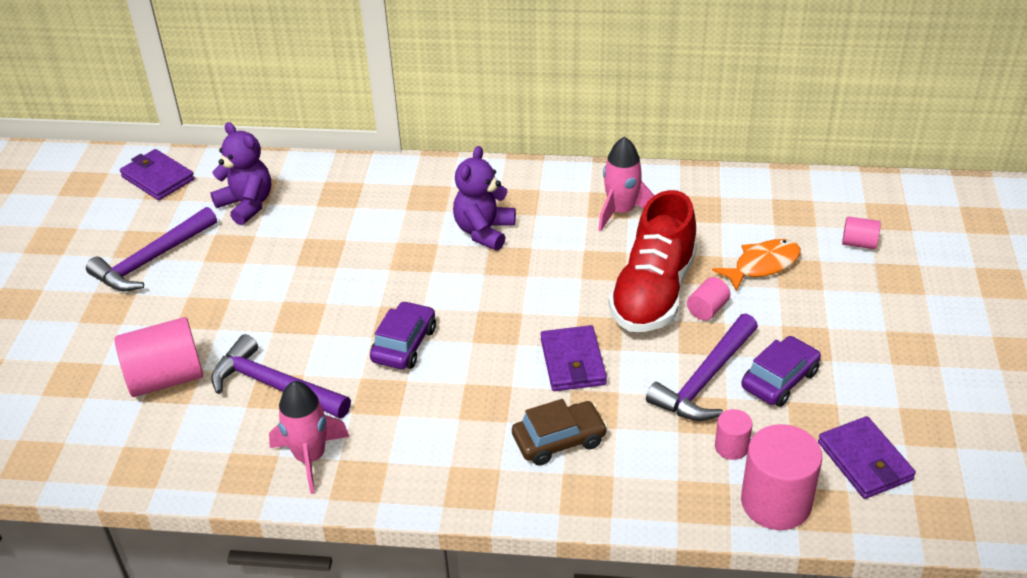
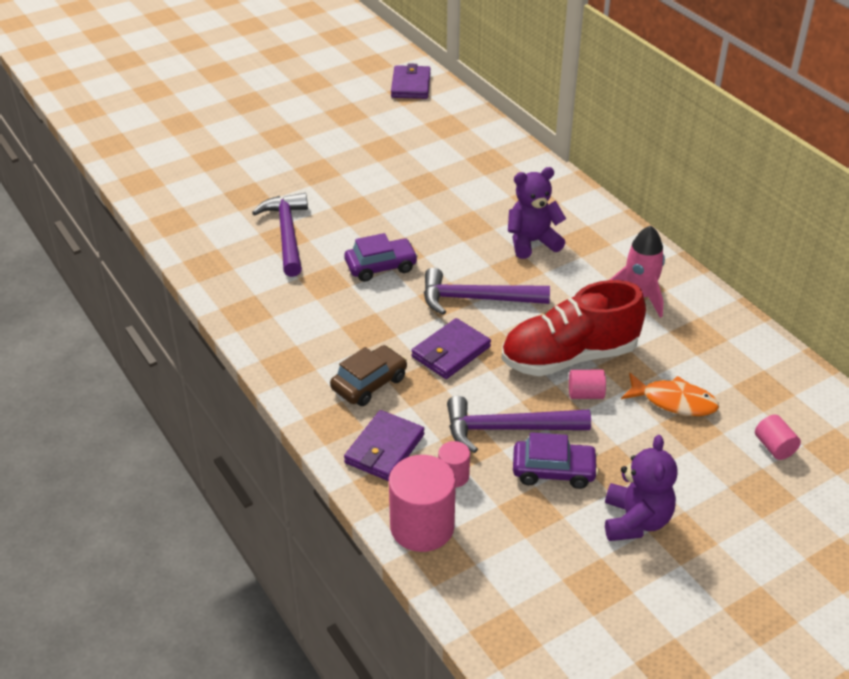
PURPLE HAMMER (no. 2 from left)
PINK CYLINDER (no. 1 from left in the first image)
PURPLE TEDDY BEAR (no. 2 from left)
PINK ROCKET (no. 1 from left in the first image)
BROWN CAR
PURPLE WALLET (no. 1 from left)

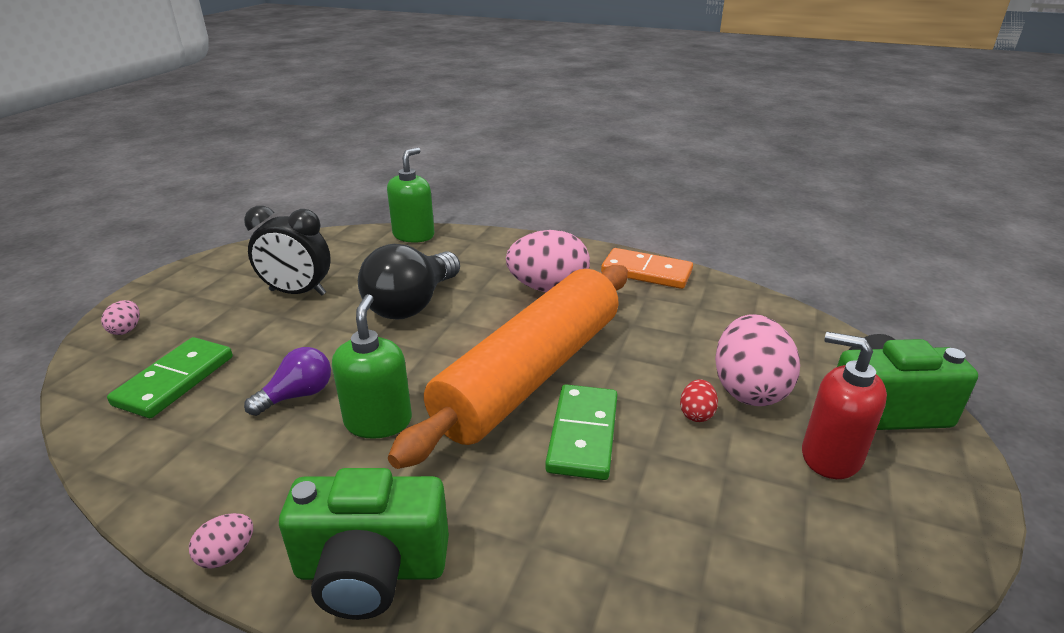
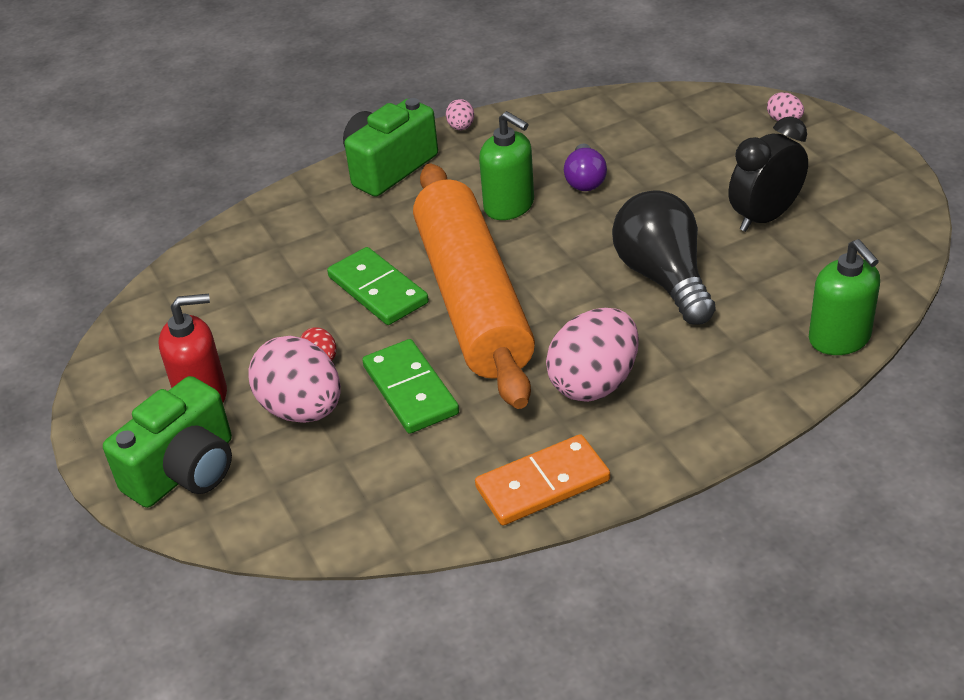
GREEN DOMINO (no. 2 from left)

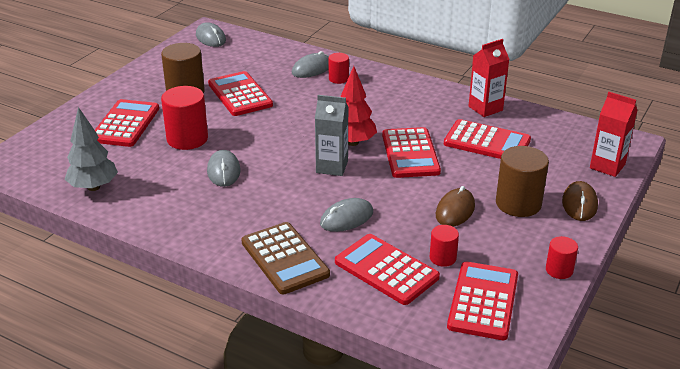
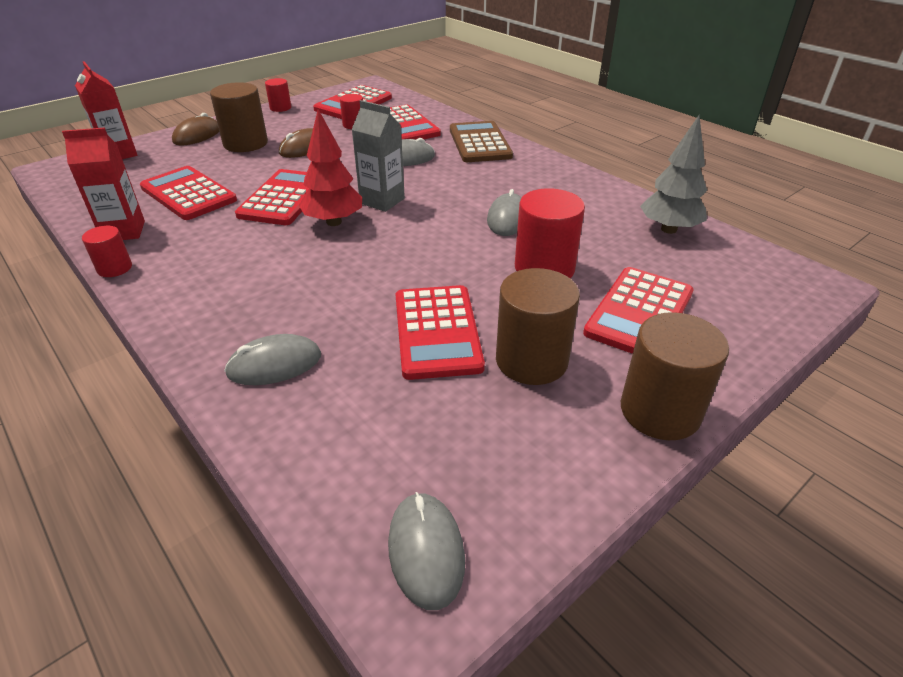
RED CYLINDER (no. 1 from left)
BROWN CYLINDER (no. 3 from left)

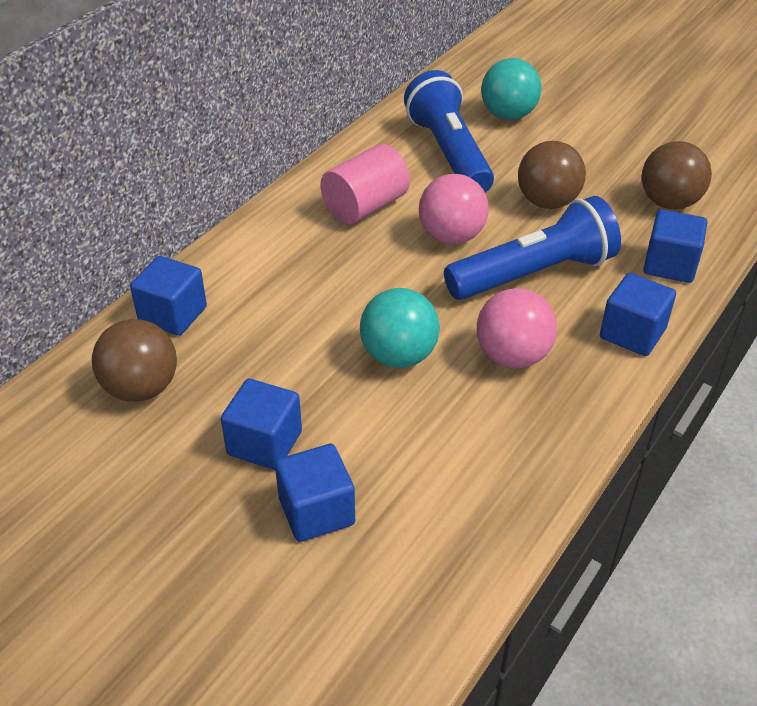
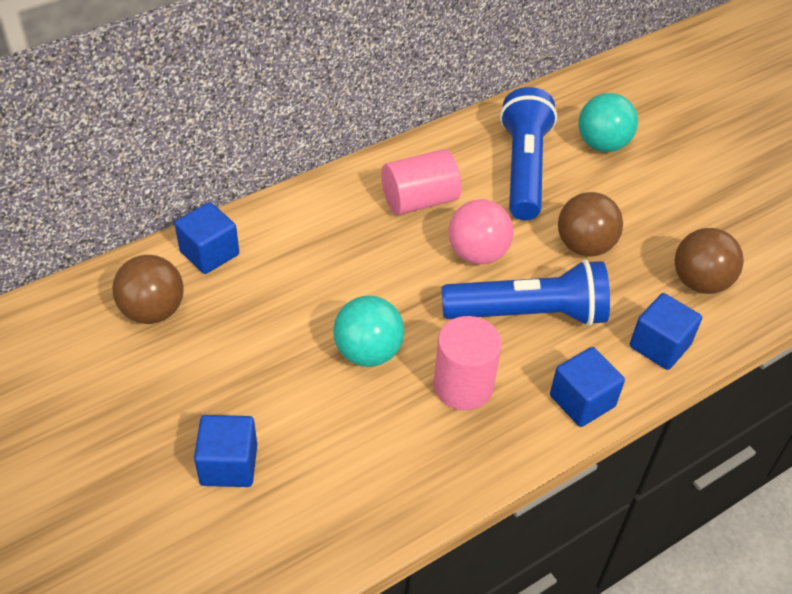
BLUE CUBE (no. 2 from left in the first image)
PINK CYLINDER (no. 2 from left)

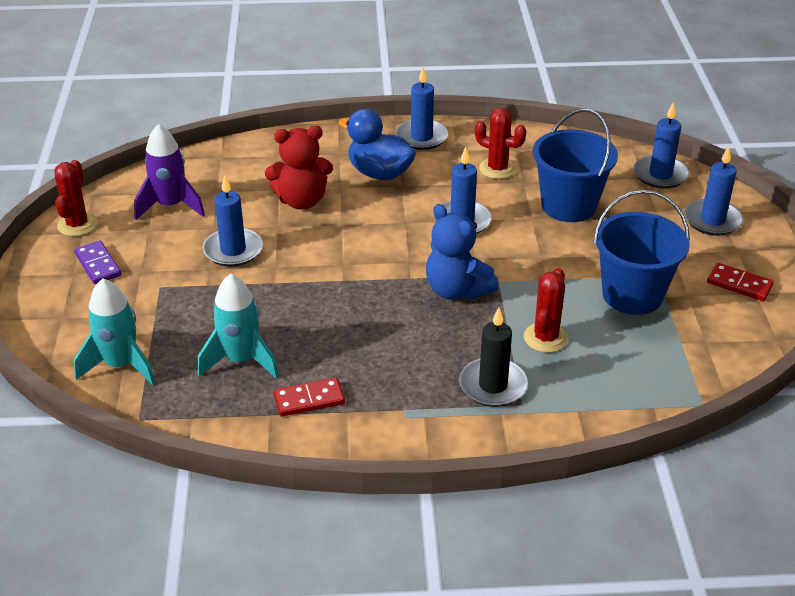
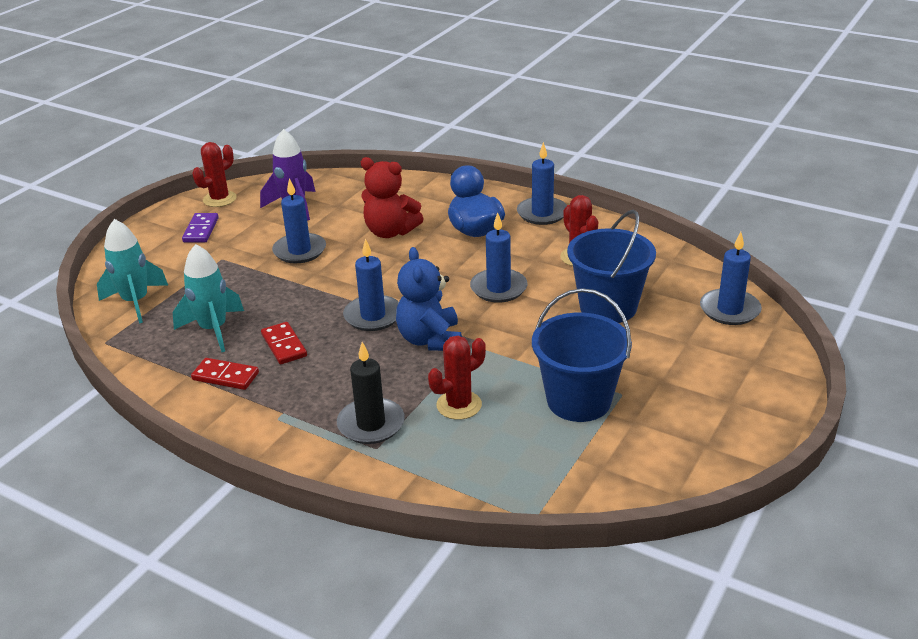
BLUE CANDLE (no. 2 from left)
RED DOMINO (no. 2 from left)

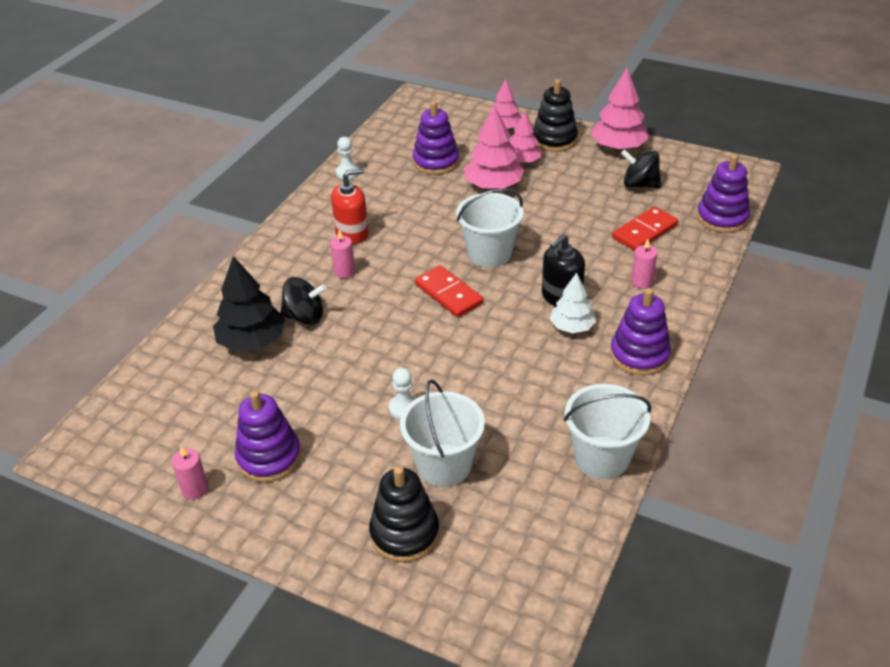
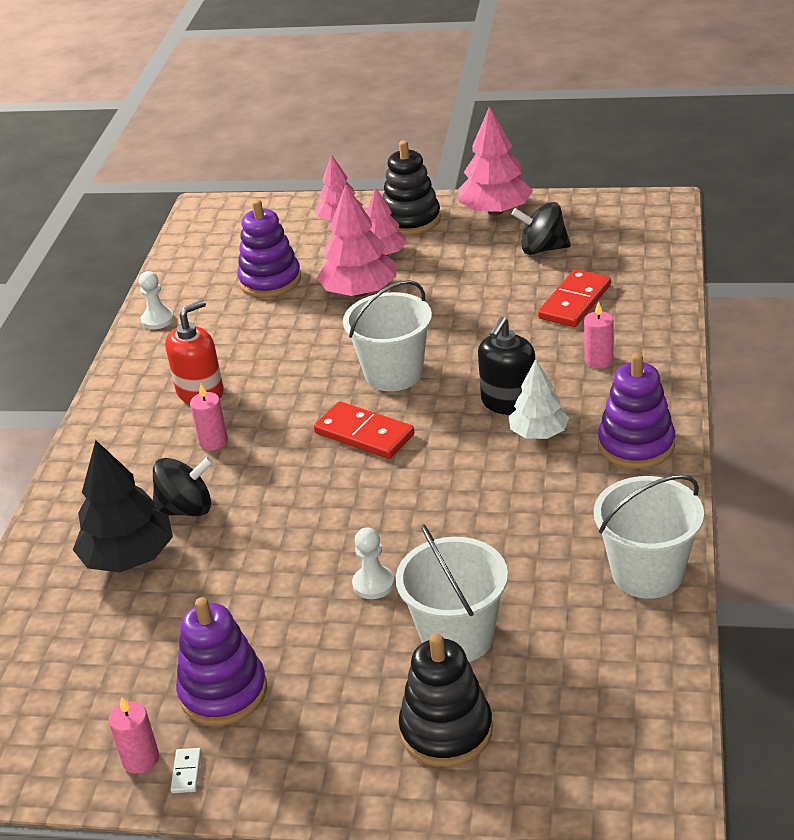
PURPLE STACKING TOY (no. 4 from left in the first image)
WHITE DOMINO

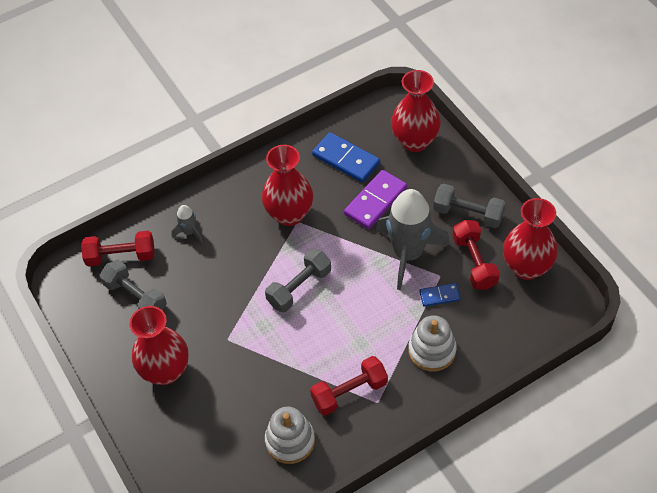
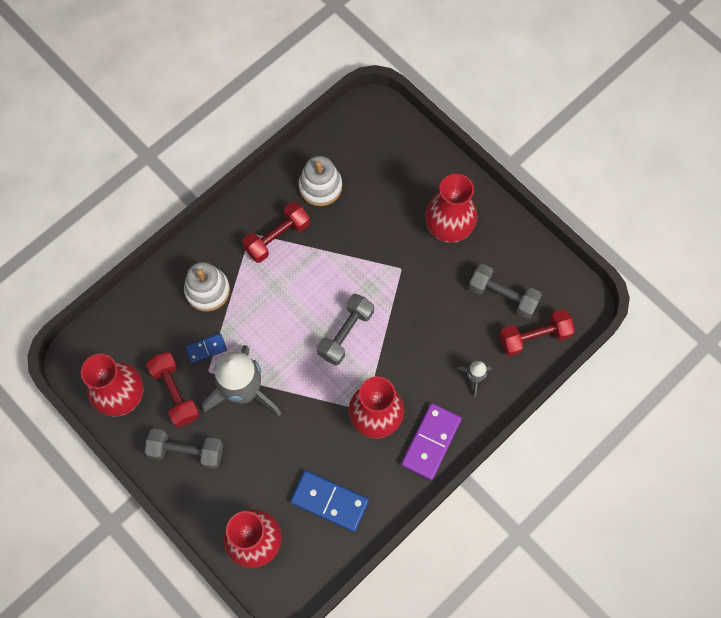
PURPLE DOMINO

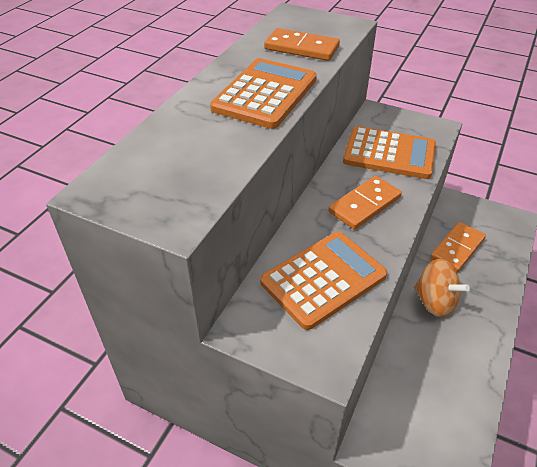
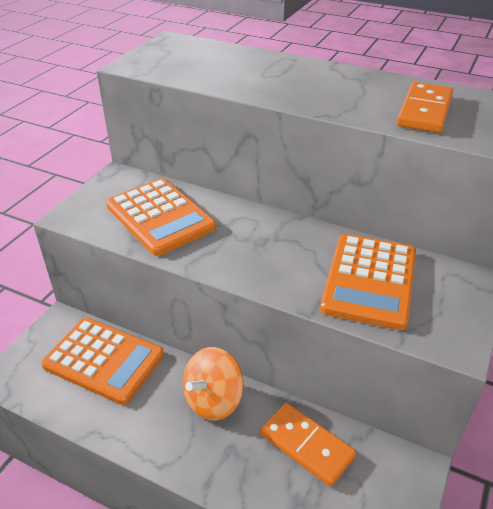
ORANGE CALCULATOR (no. 1 from left)
ORANGE DOMINO (no. 2 from left in the first image)

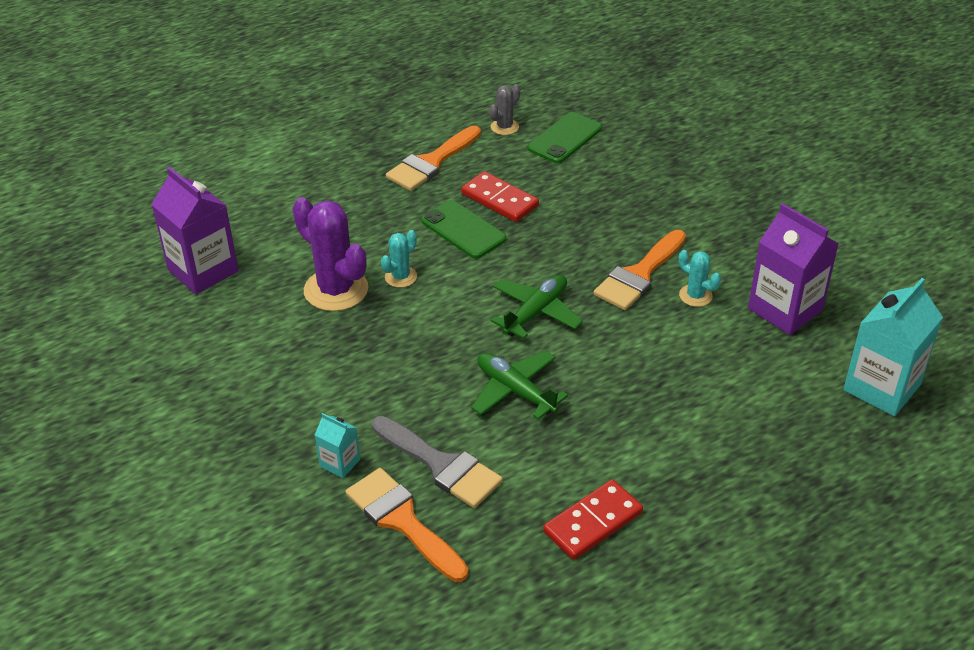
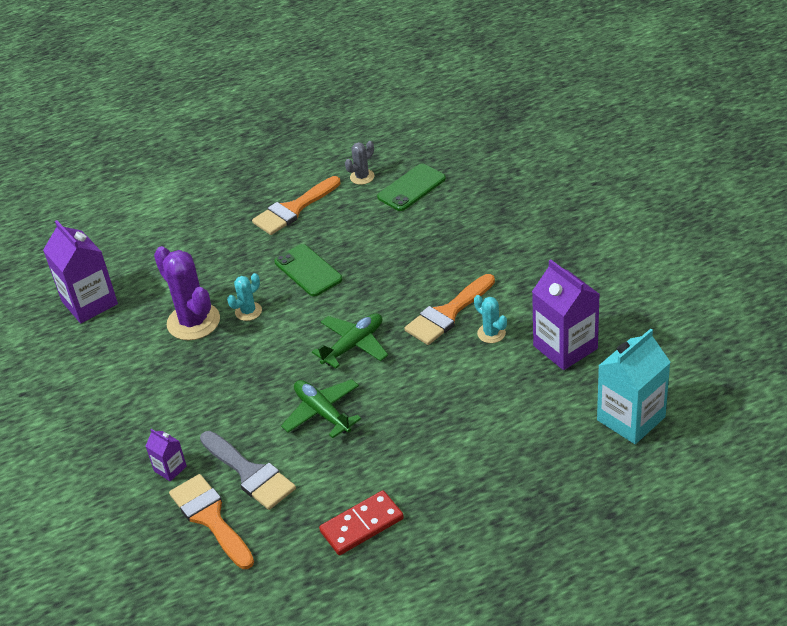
PURPLE CARTON (no. 2 from left)
RED DOMINO (no. 1 from left in the first image)

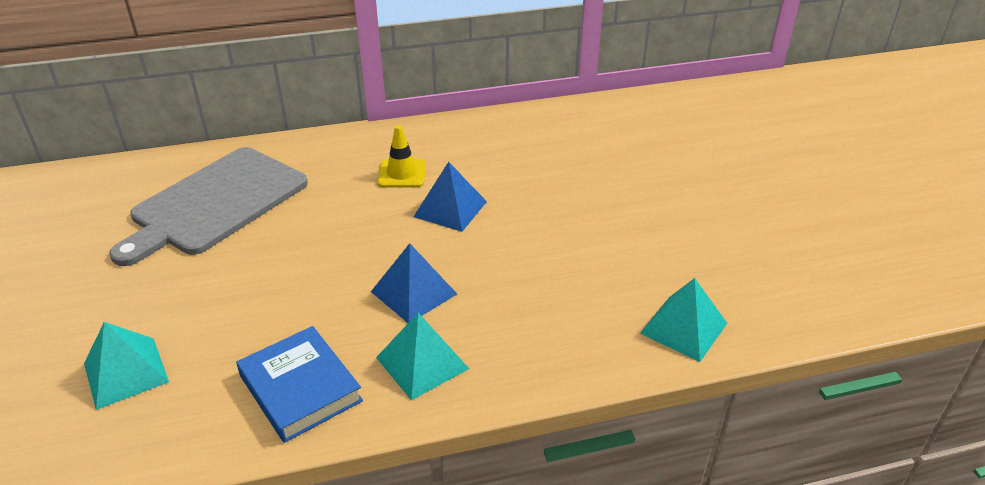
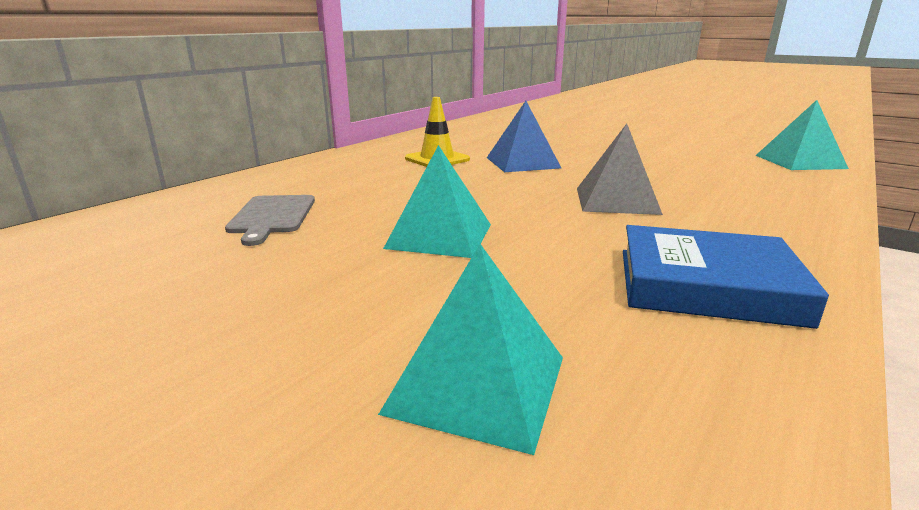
GREY CUTTING BOARD
GREY PYRAMID
TURQUOISE PYRAMID (no. 1 from left)

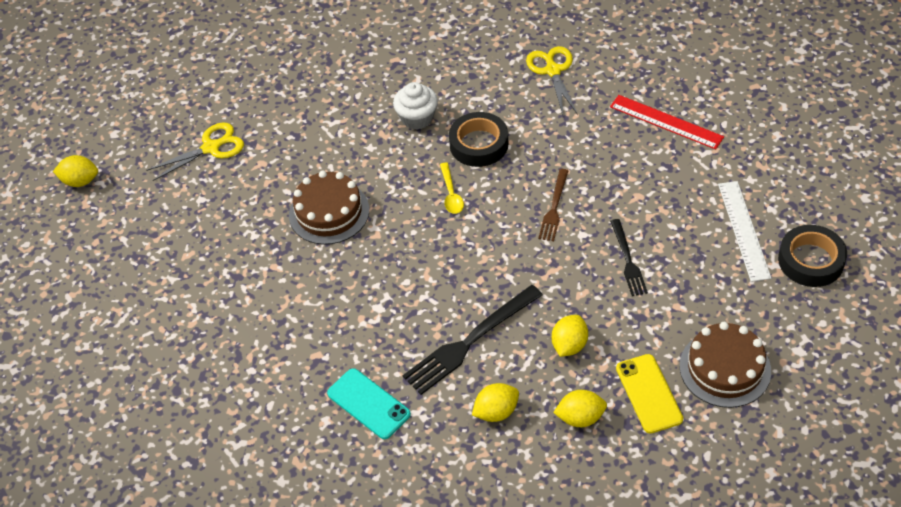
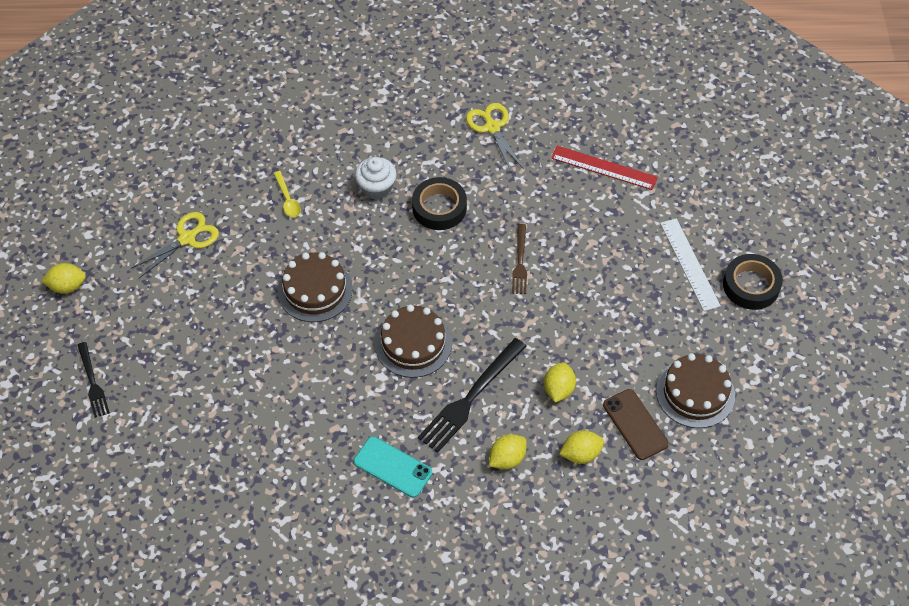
YELLOW SPOON
BLACK FORK (no. 1 from left)
BROWN PHONE
BROWN CAKE (no. 2 from left)

